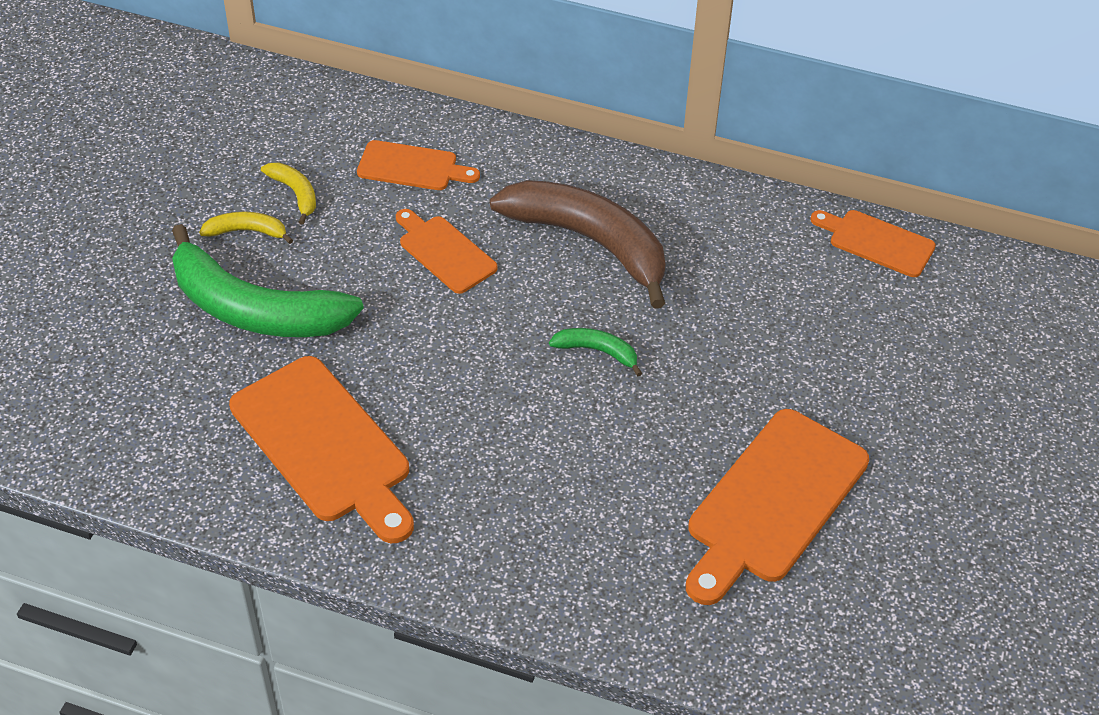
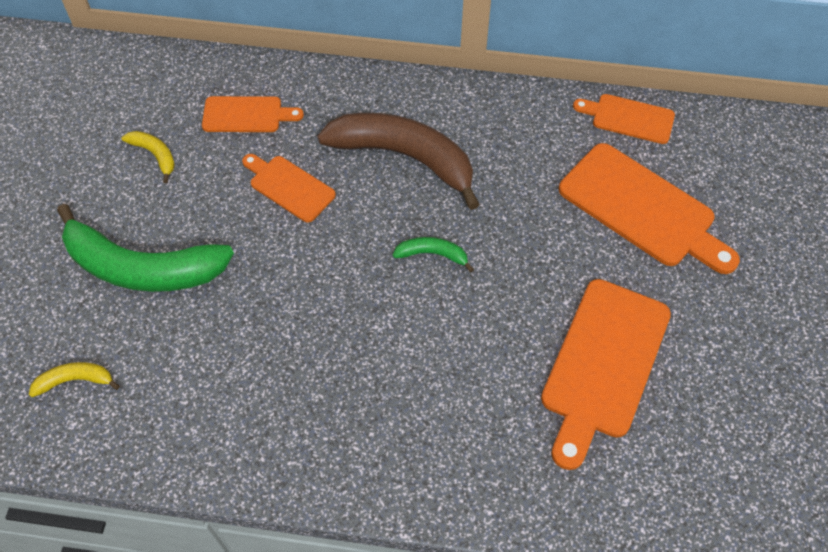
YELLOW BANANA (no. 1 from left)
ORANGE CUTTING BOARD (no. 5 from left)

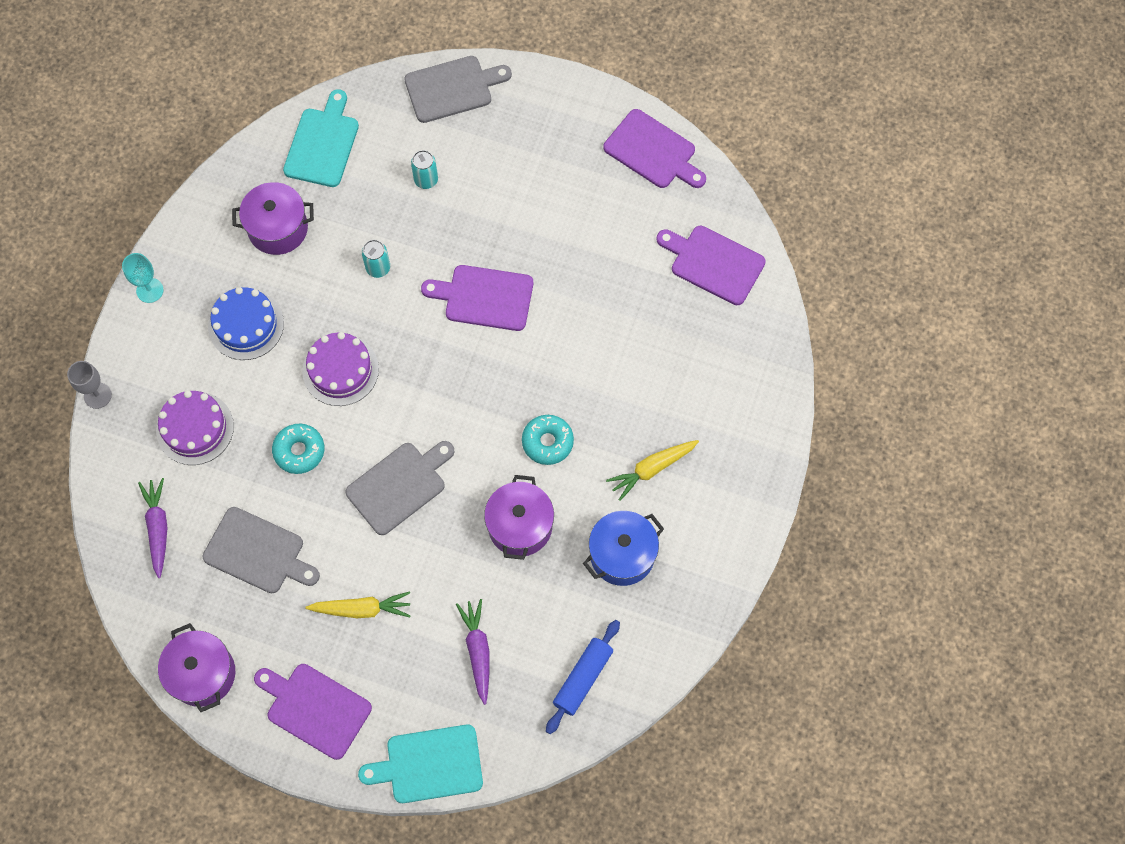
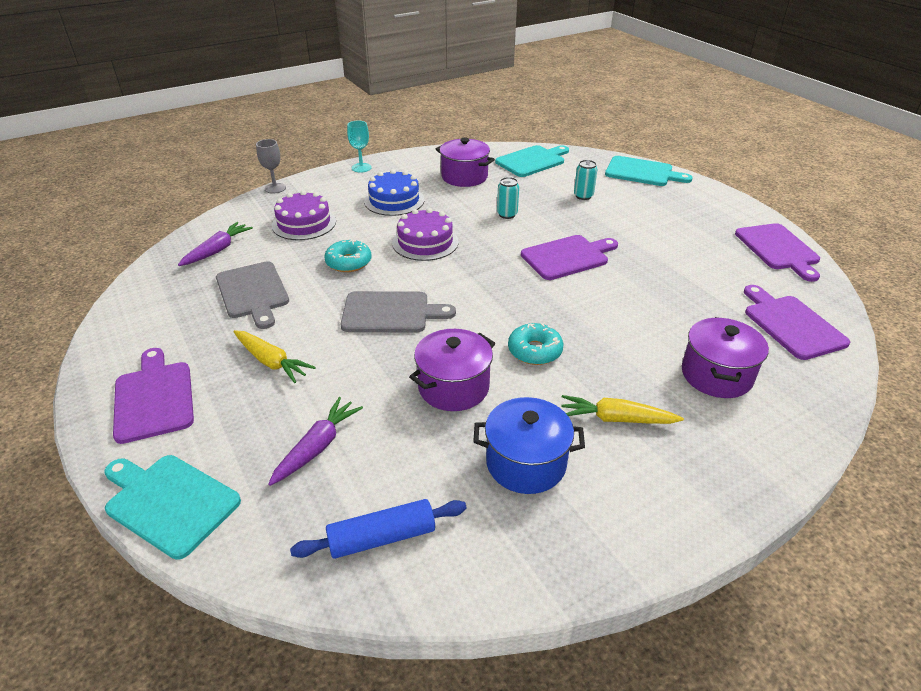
PURPLE POT (no. 3 from left)
TURQUOISE CUTTING BOARD (no. 3 from left)
PURPLE CUTTING BOARD (no. 2 from left)

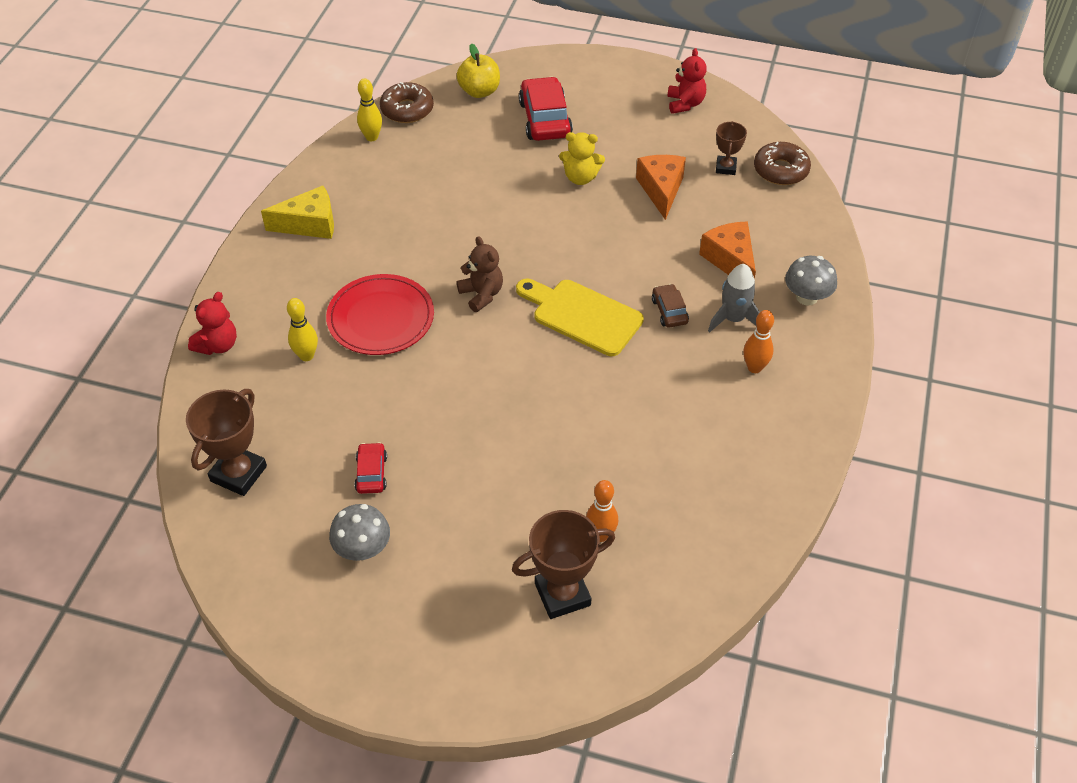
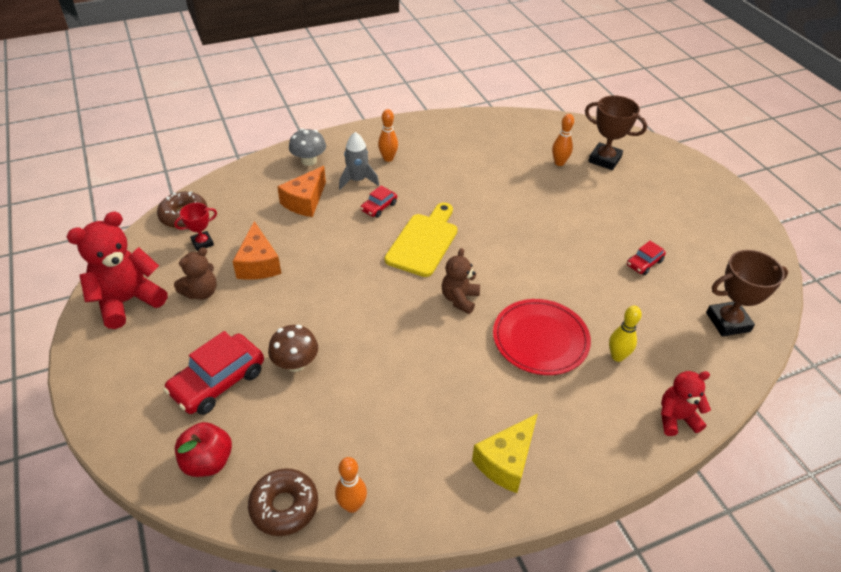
YELLOW CHEESE
GREY MUSHROOM (no. 1 from left in the first image)
ORANGE BOWLING PIN (no. 1 from left)
RED APPLE
YELLOW CUTTING BOARD
YELLOW TEDDY BEAR
ORANGE CHEESE (no. 1 from left)
RED CAR (no. 2 from left)
RED TEDDY BEAR (no. 1 from left)
RED TROPHY
BROWN TEDDY BEAR (no. 1 from left)
BROWN MUSHROOM

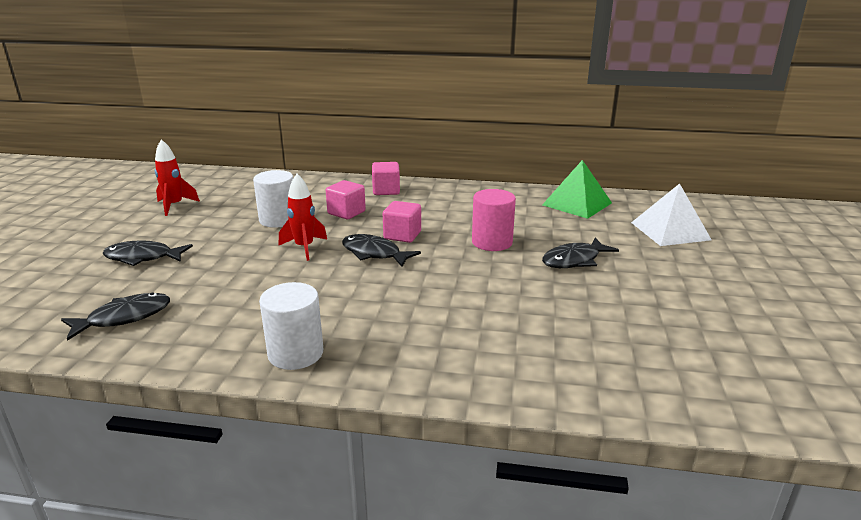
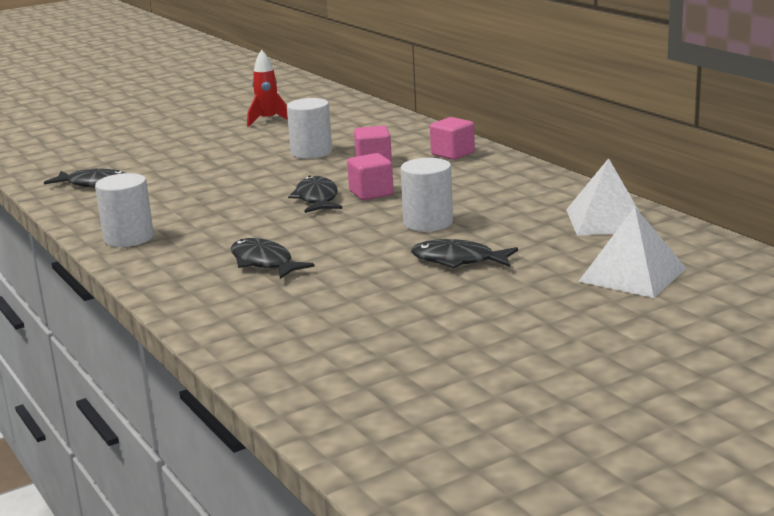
BLACK FISH (no. 2 from left)
RED ROCKET (no. 2 from left in the first image)
WHITE CYLINDER (no. 3 from left)
WHITE PYRAMID (no. 1 from left)

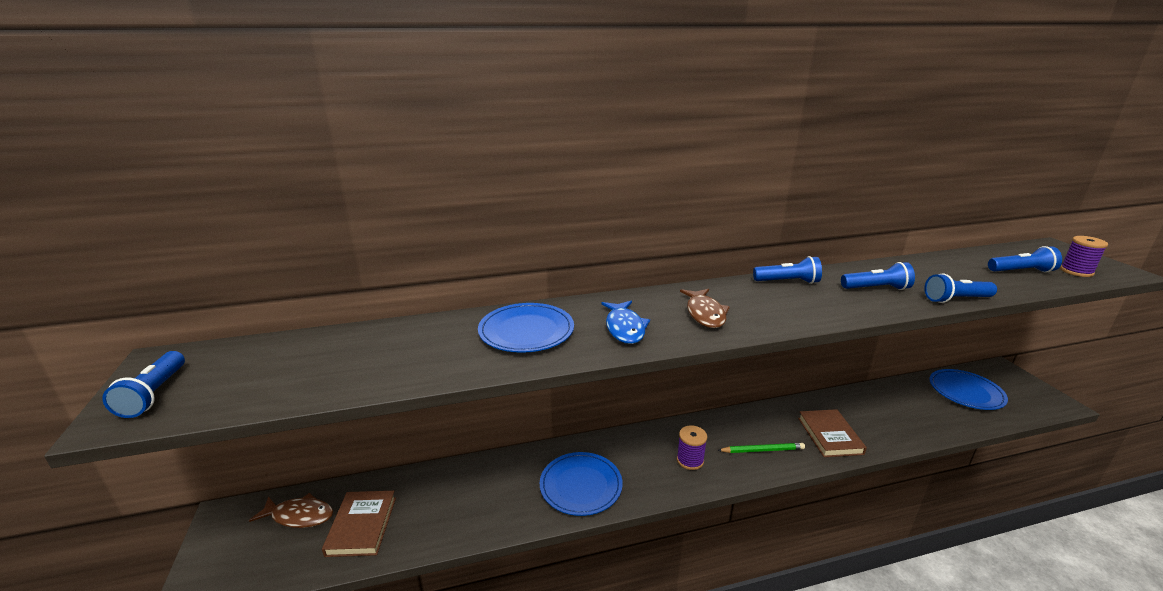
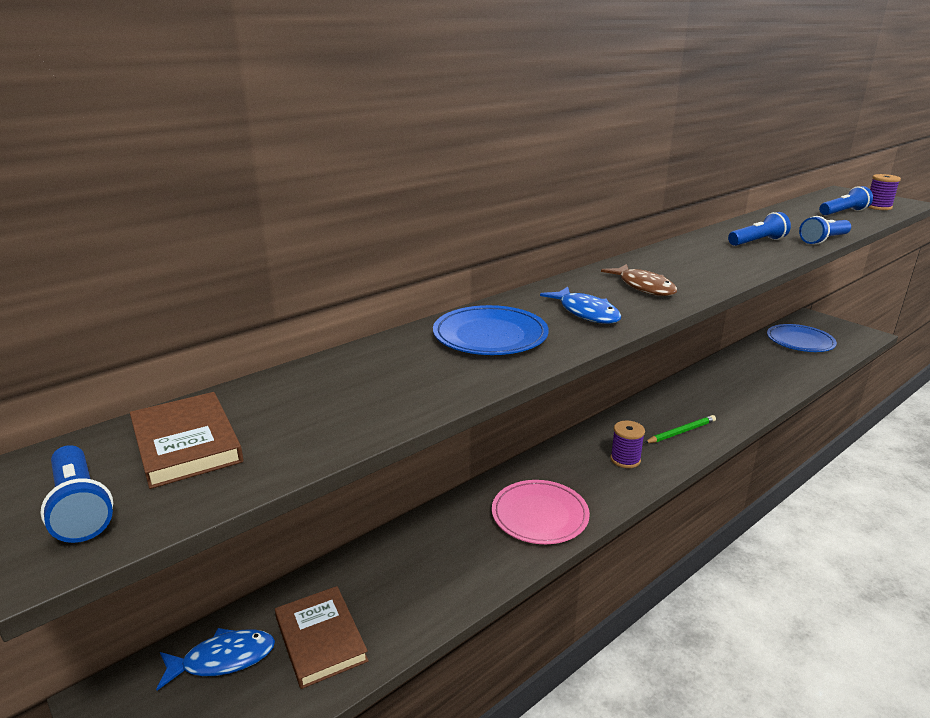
BLUE FISH (no. 1 from left)
PINK PLATE
BLUE FLASHLIGHT (no. 2 from left in the first image)
BROWN BOOK (no. 1 from left)

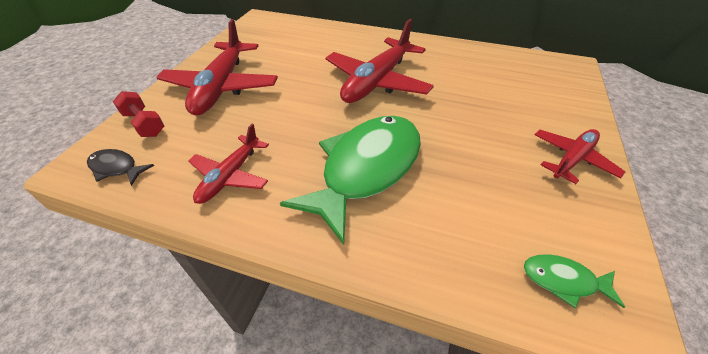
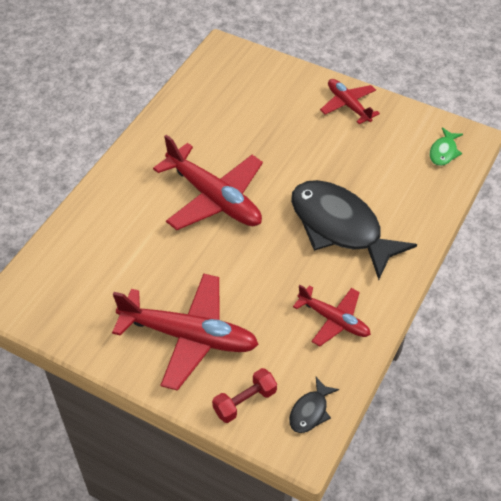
BLACK FISH (no. 2 from left)

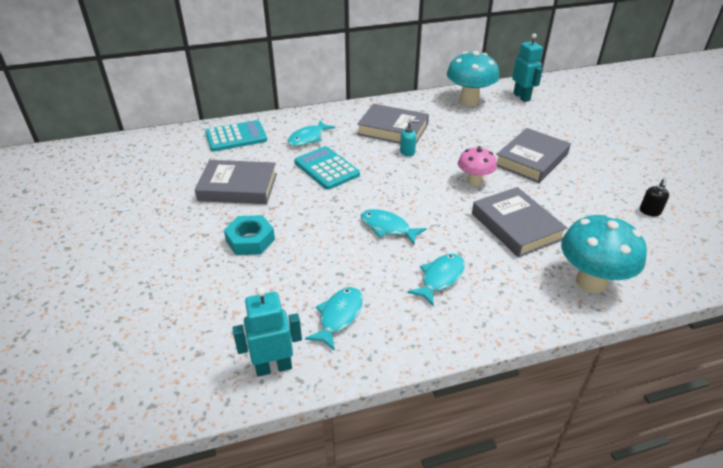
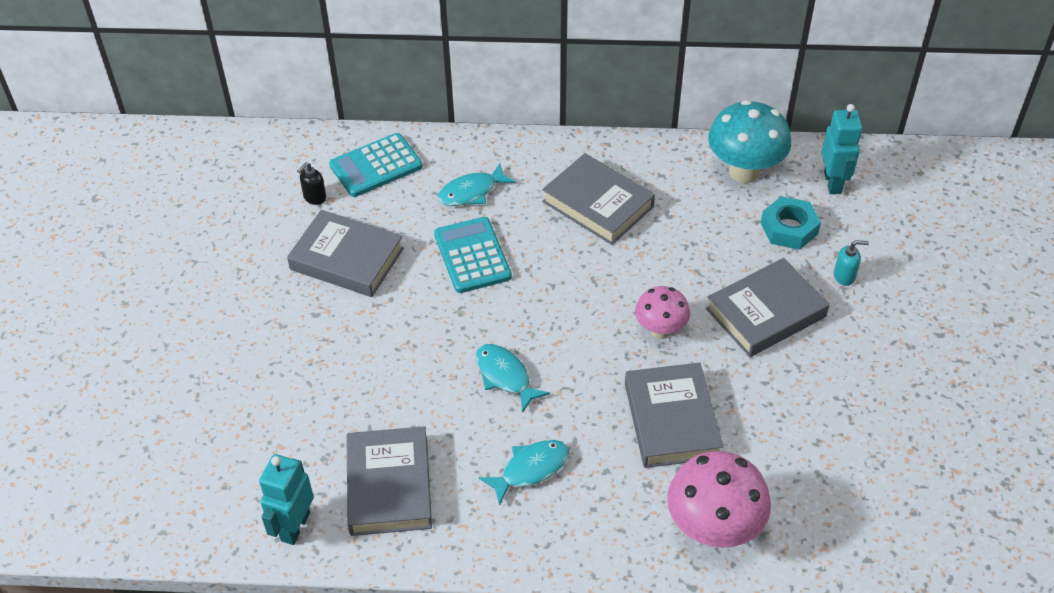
TURQUOISE CALCULATOR (no. 1 from left)
TURQUOISE NUT
TURQUOISE ROBOT (no. 1 from left)
GREY BOOK (no. 2 from left)
TURQUOISE SOAP DISPENSER
PINK MUSHROOM (no. 2 from left)
BLACK SOAP DISPENSER

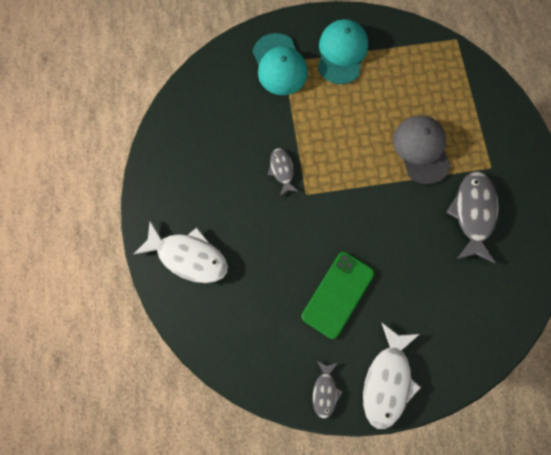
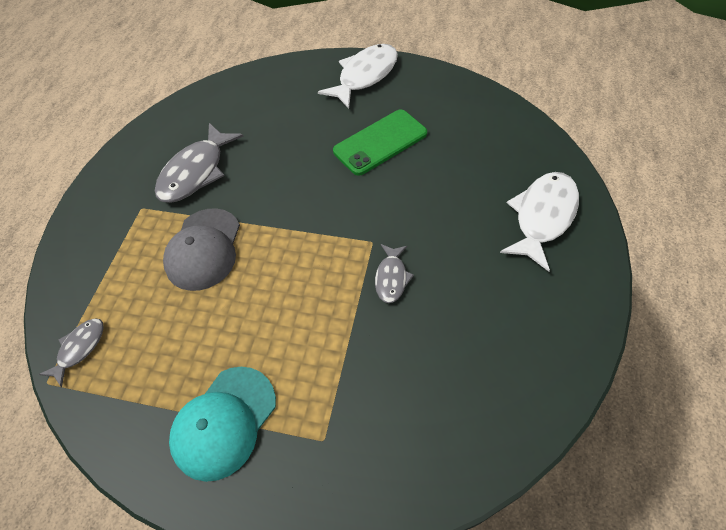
WHITE FISH (no. 2 from left)
TURQUOISE CAP (no. 1 from left in the first image)
GREY FISH (no. 1 from left)

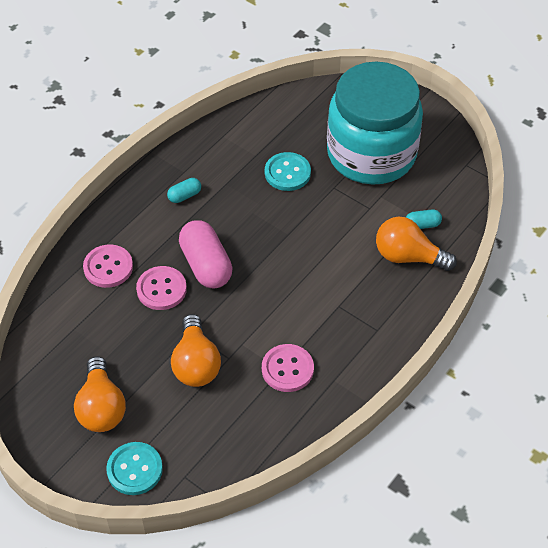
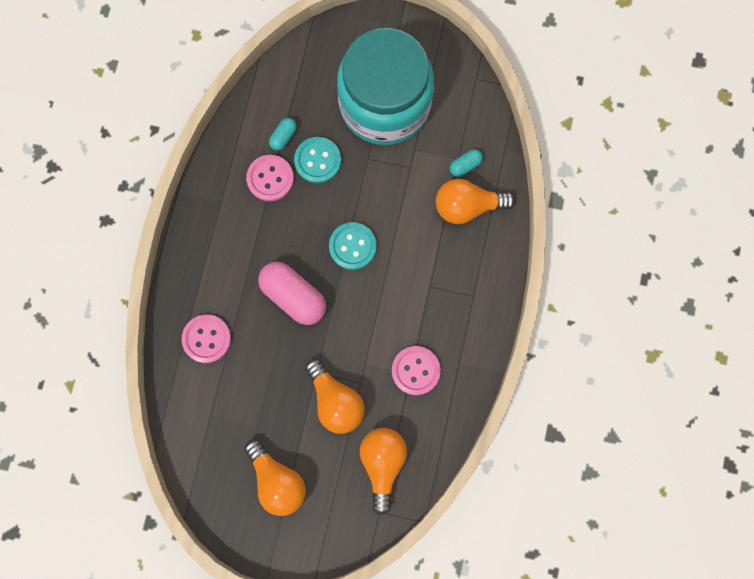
TURQUOISE BUTTON (no. 2 from left)
PINK BUTTON (no. 2 from left)
TURQUOISE CAPSULE (no. 1 from left)
ORANGE LIGHT BULB (no. 3 from left)

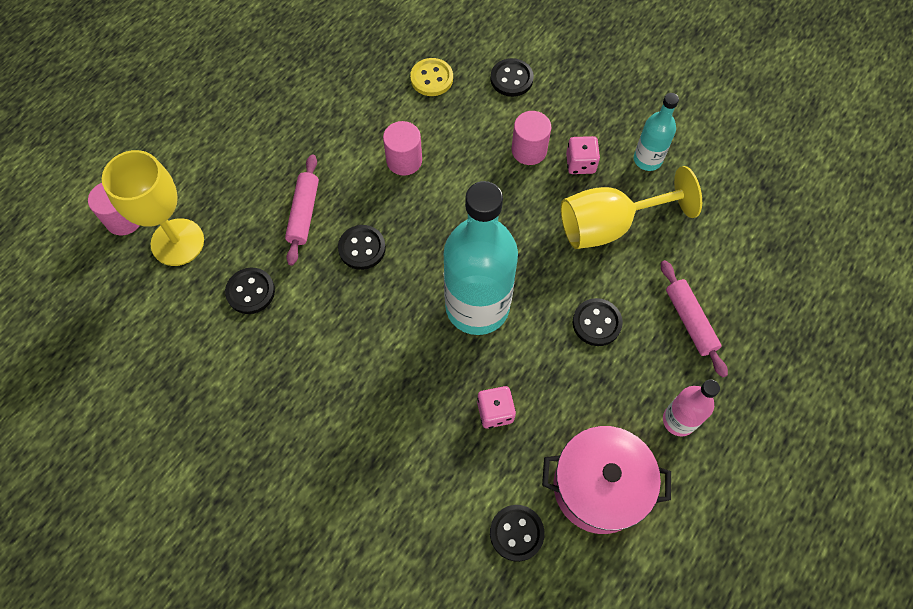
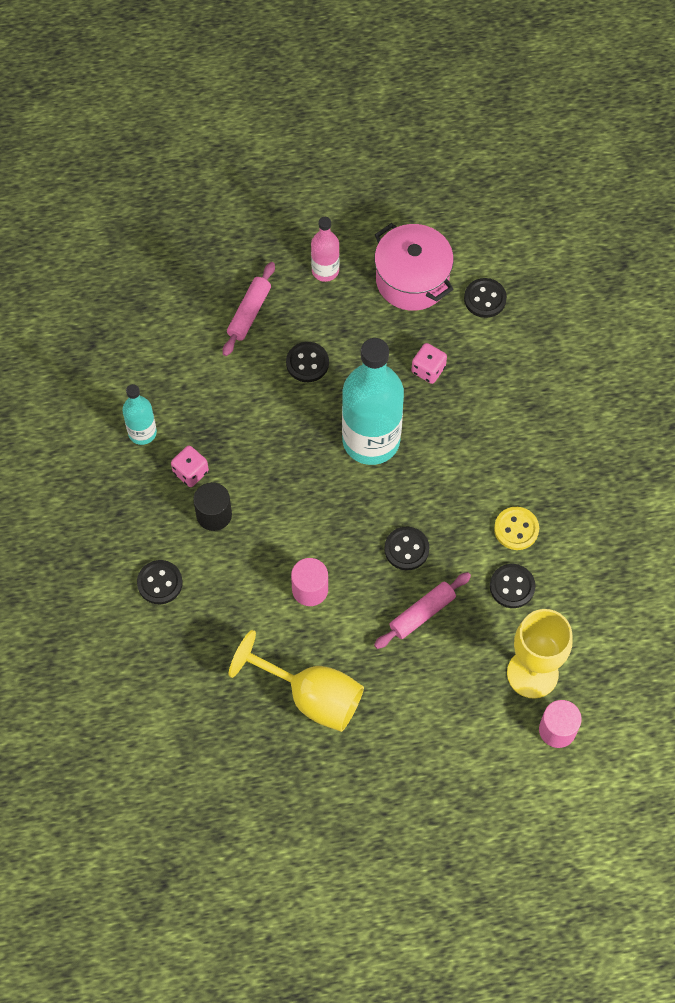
YELLOW BUTTON
BLACK CYLINDER
YELLOW GOBLET (no. 1 from left)

